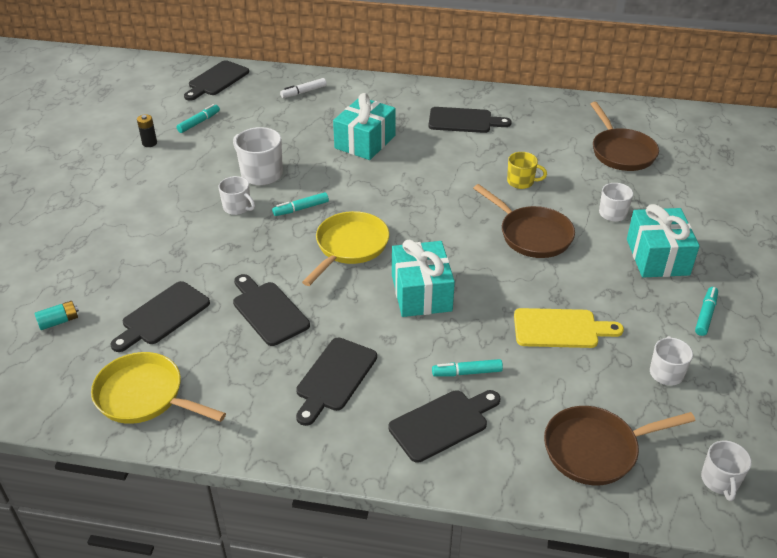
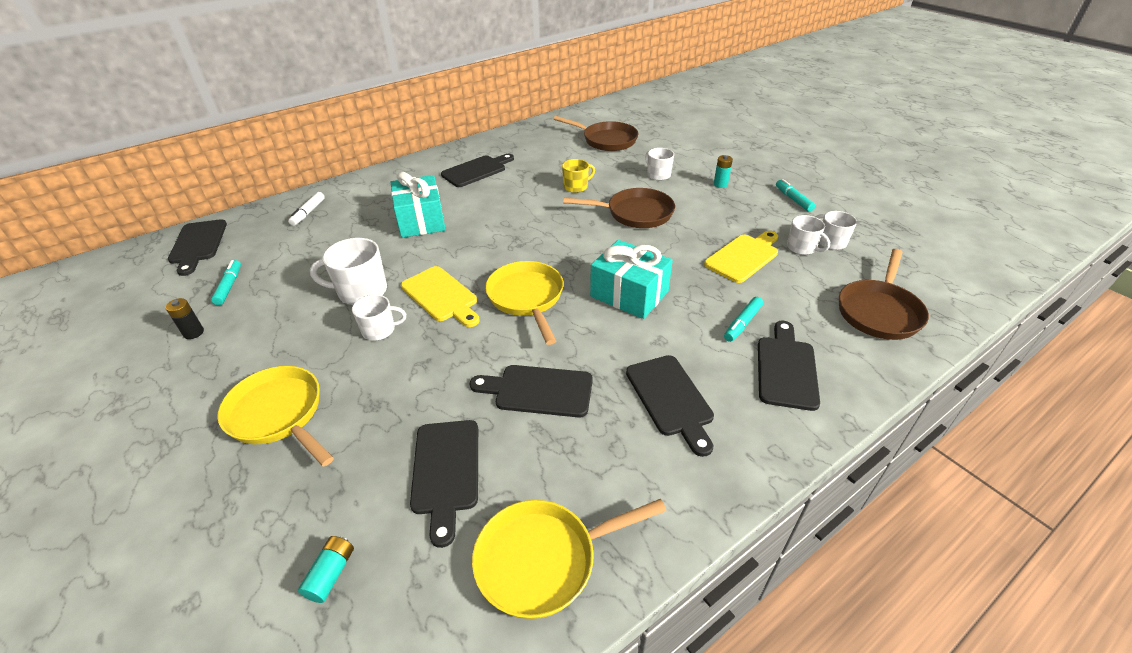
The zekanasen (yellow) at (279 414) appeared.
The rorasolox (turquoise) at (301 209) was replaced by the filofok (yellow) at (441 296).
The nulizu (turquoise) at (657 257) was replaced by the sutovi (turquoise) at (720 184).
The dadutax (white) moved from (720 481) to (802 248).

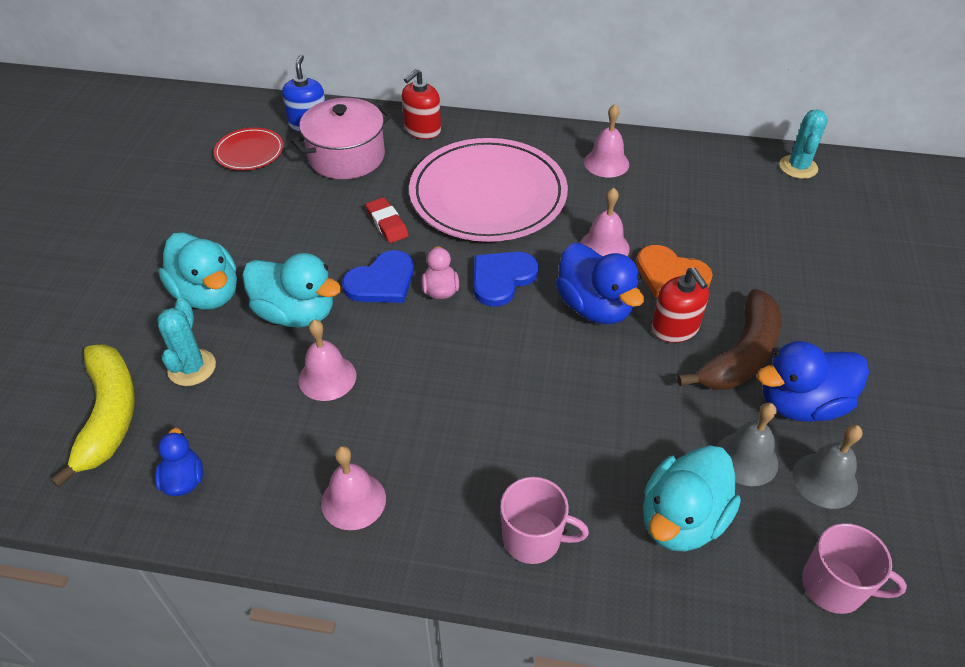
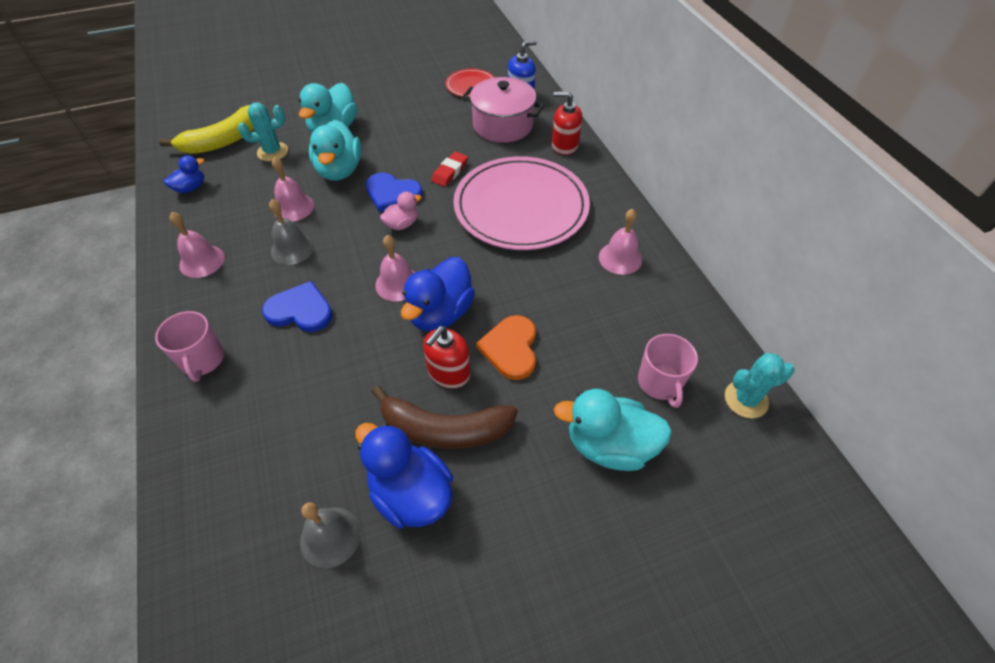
The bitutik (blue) moved from (502 278) to (300 310).
The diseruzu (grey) moved from (746 459) to (292 249).
The diseruzu (pink) moved from (604 247) to (397 283).
The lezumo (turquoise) moved from (681 519) to (609 445).
The dadutax (pink) moved from (834 586) to (660 383).

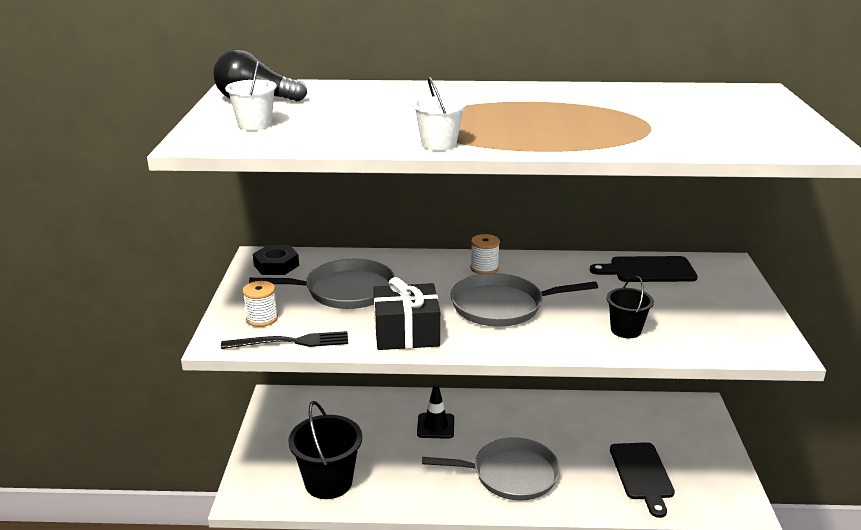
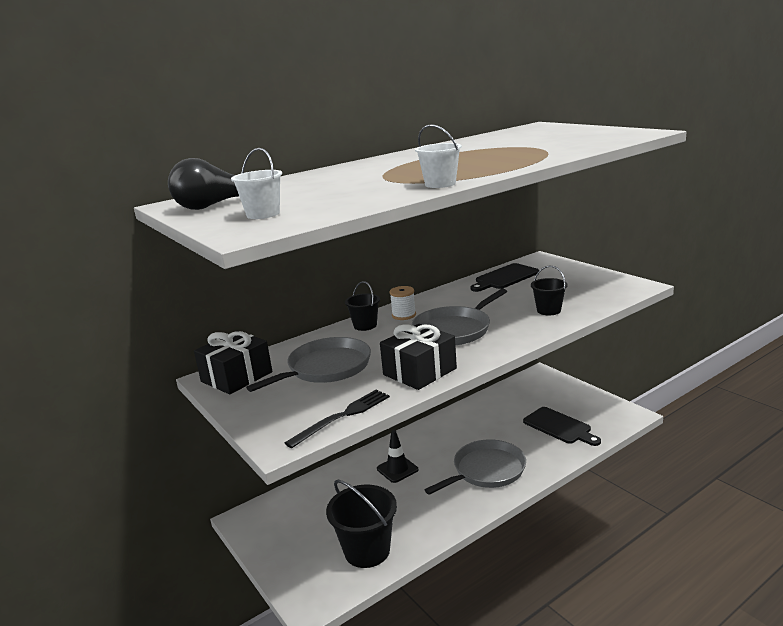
The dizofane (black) at (276 265) was replaced by the nulizu (black) at (236 377).
The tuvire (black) at (365 325) appeared.
The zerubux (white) at (262 319) disappeared.

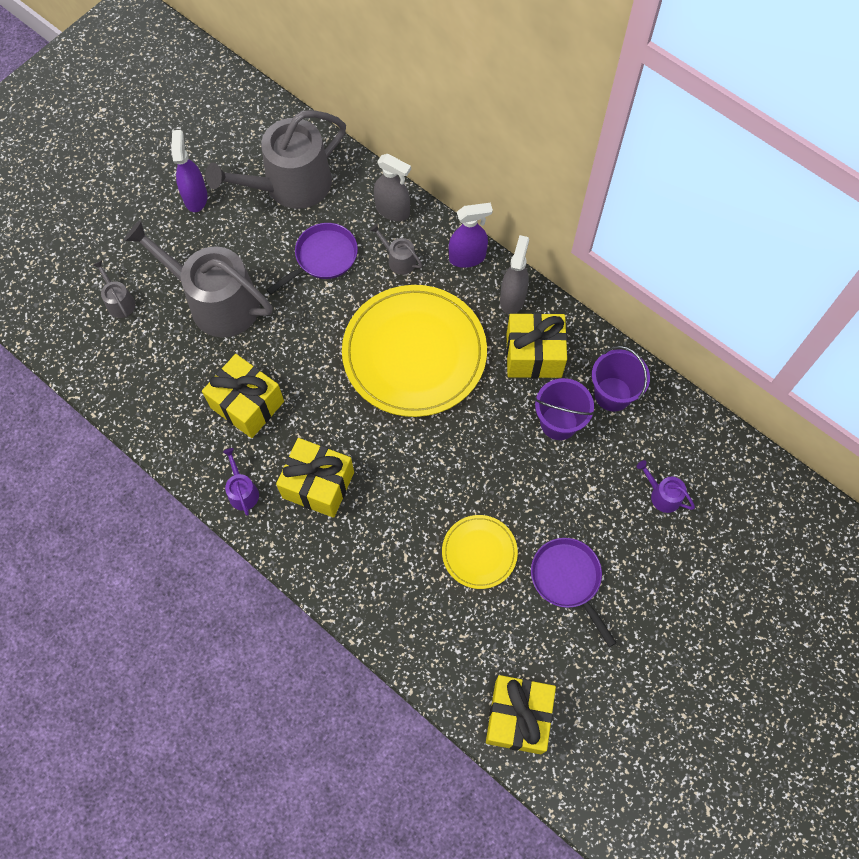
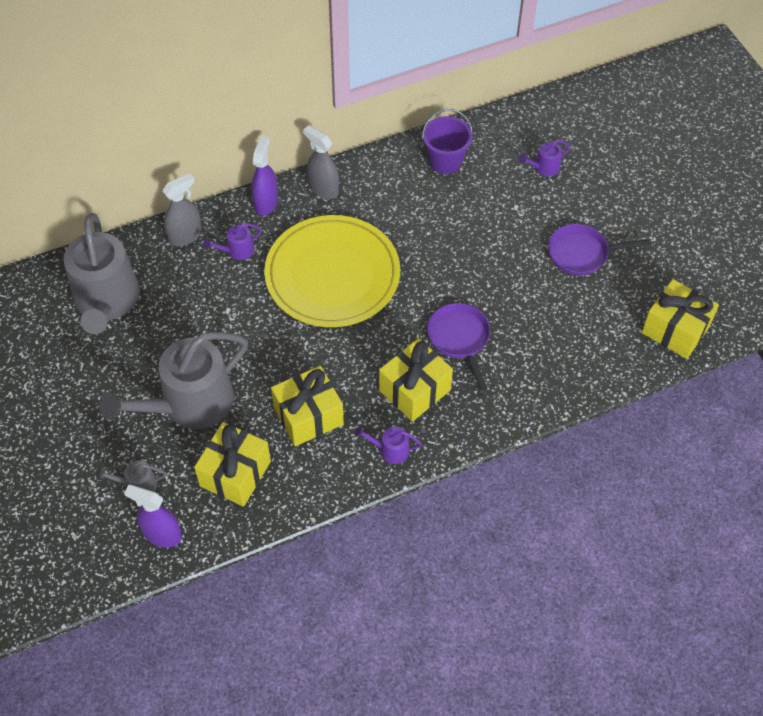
The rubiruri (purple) moved from (195 197) to (162 534).
The nulizu (yellow) moved from (533 355) to (235 474).
The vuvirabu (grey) at (399 260) became the vuvirabu (purple) at (237 251).
The zekanasen (purple) moved from (323 258) to (459 339).
The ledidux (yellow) at (479 552) disappeared.
The tuvire (purple) at (559 422) disappeared.

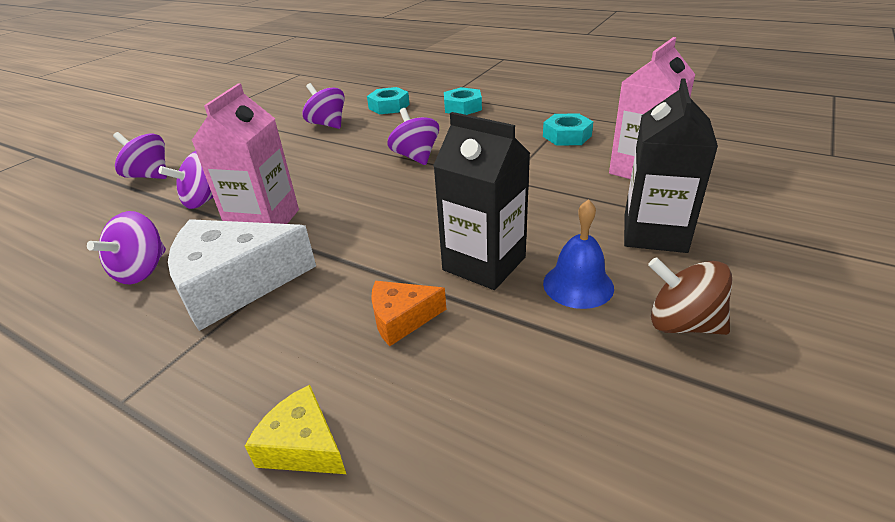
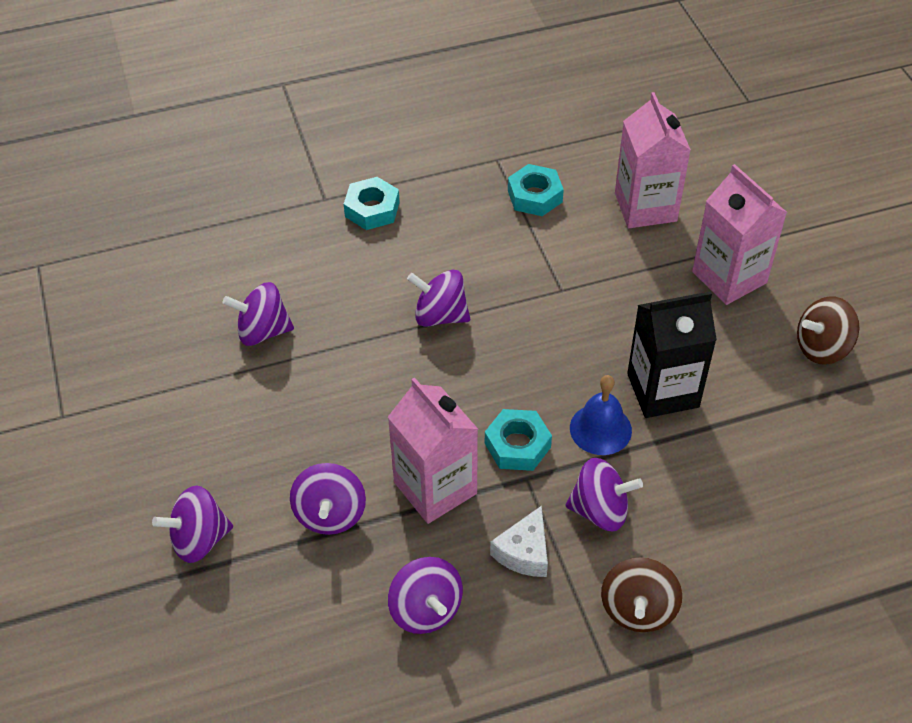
The dizofane (turquoise) moved from (389 106) to (517 445).
The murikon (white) at (235 284) changed to 0.51 times the size.
The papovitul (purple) at (600 510) appeared.
The diseruzu (blue) moved from (578 285) to (600 429).
The papovitul (brown) at (638 609) appeared.
The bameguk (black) at (654 233) became the bameguk (pink) at (729 277).
The murikon (yellow) at (303 445) disappeared.
The murikon (orange) at (401 319) disappeared.

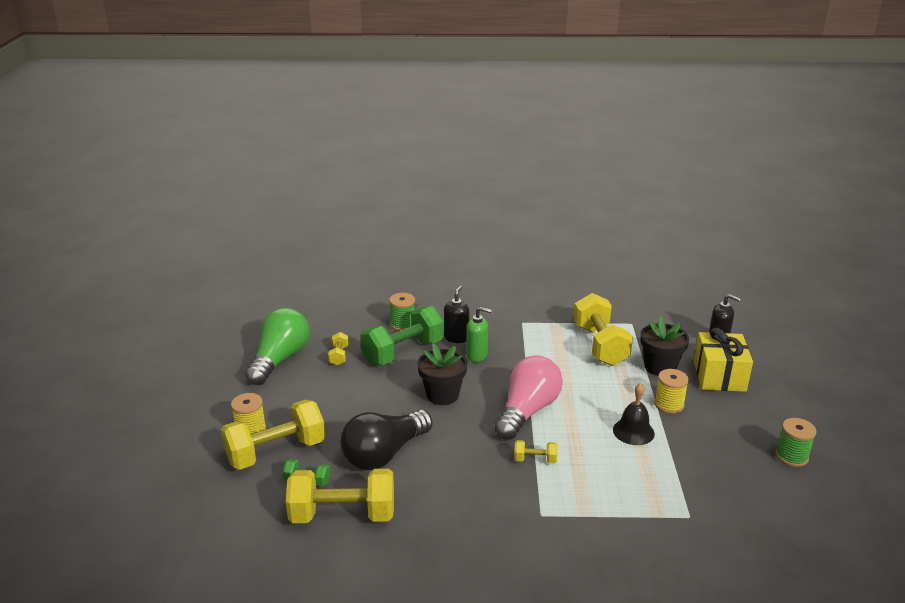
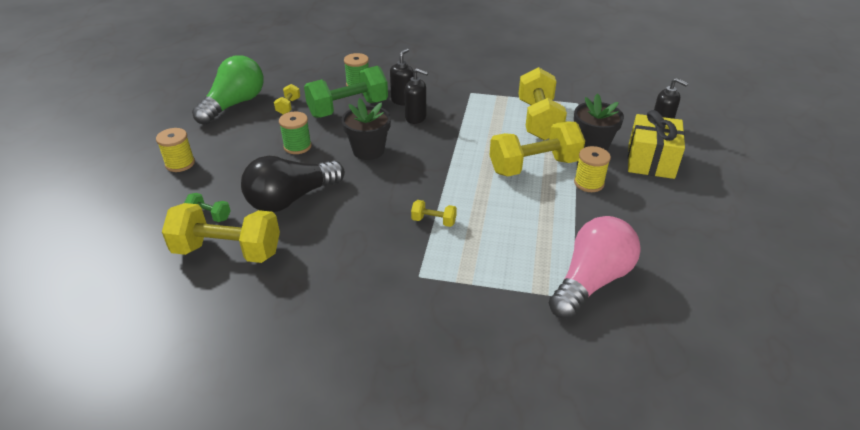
The zerubux (green) moved from (791 456) to (297 146).
The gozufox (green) at (477 355) became the gozufox (black) at (416 118).
The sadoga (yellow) moved from (276 452) to (534 166).
The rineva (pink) moved from (527 411) to (591 281).
The diseruzu (black) at (633 431) disappeared.

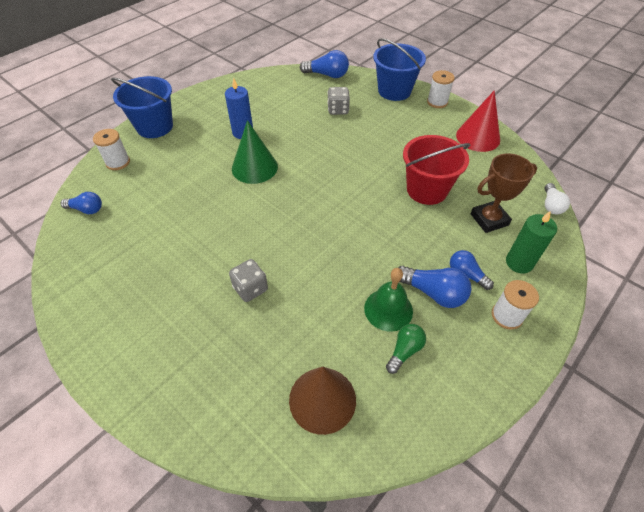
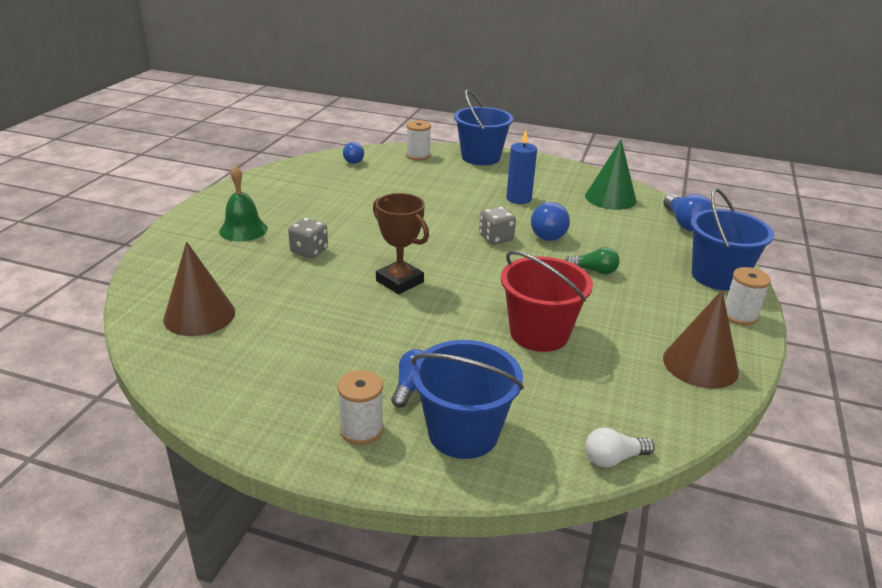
The diseruzu (green) moved from (388 309) to (243 230).
The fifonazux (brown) moved from (489 219) to (399 281).
The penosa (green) at (519 263) was replaced by the tuvire (blue) at (463 433).
The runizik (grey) moved from (338 110) to (496 238).
The rineva (blue) moved from (433 293) to (547 232).
The rineva (green) moved from (404 351) to (594 271).
The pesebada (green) moved from (254 167) to (610 198).
The pesebada (red) at (478 137) became the pesebada (brown) at (700 364).

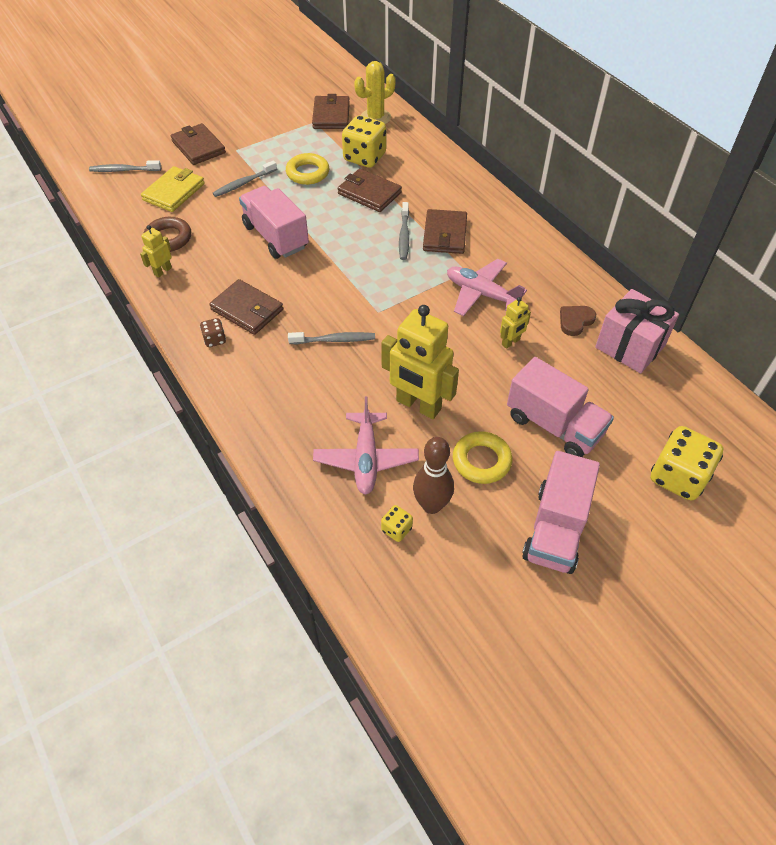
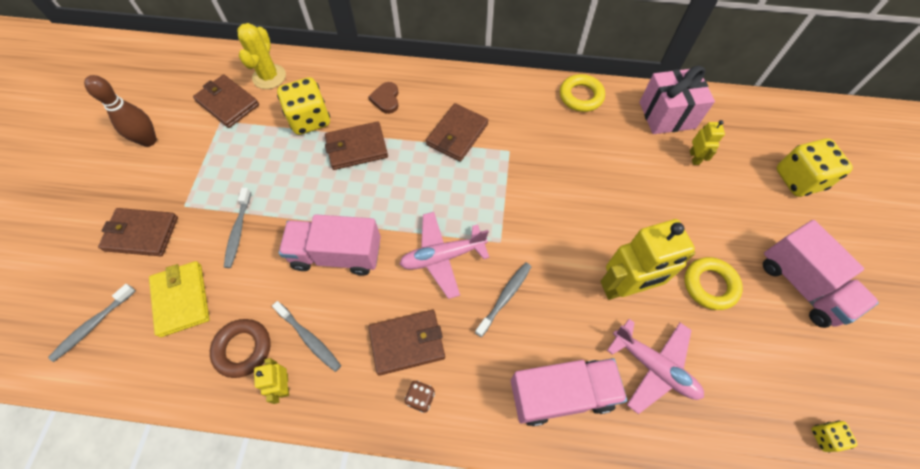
The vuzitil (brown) moved from (431 505) to (149 140).
The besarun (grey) moved from (404 235) to (309 338).
The bitutik (brown) moved from (575 321) to (386 99).
The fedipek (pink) moved from (481 294) to (443 257).
The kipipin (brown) at (444 234) turned 75 degrees clockwise.
The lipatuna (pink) moved from (554 425) to (561 394).
The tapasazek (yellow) moved from (308 173) to (581 96).
The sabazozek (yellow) moved from (511 342) to (694 157).
The runizik (yellow) moved from (396 529) to (824 437).

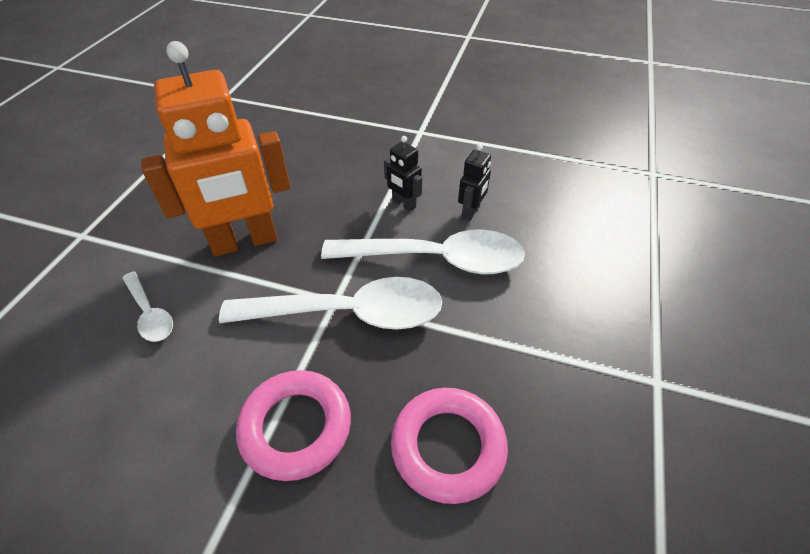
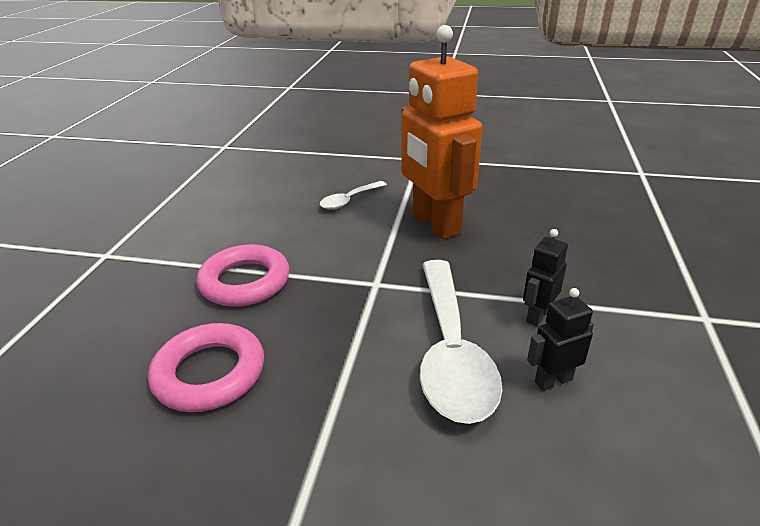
The sabazozek (black) at (471 212) turned 135 degrees clockwise.
The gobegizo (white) at (349 313) disappeared.

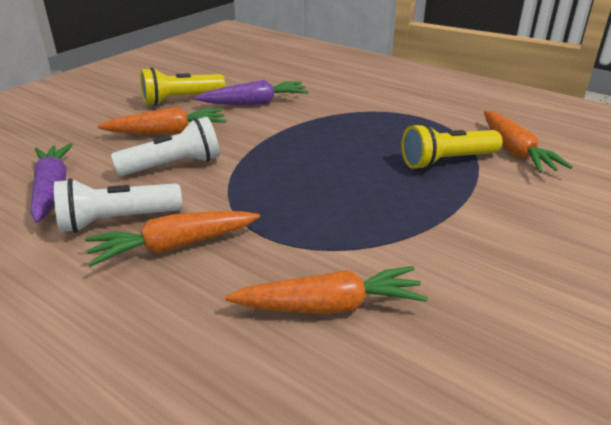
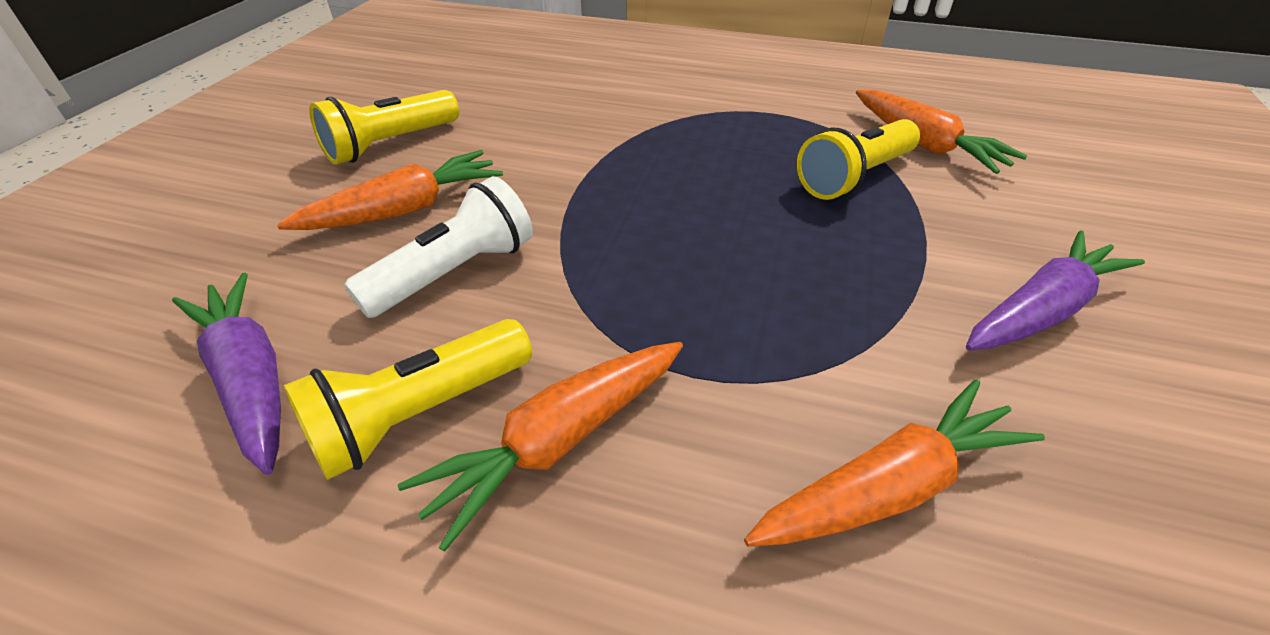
The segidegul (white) at (117 220) became the segidegul (yellow) at (419 414).
The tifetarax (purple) moved from (255 103) to (1041 310).

